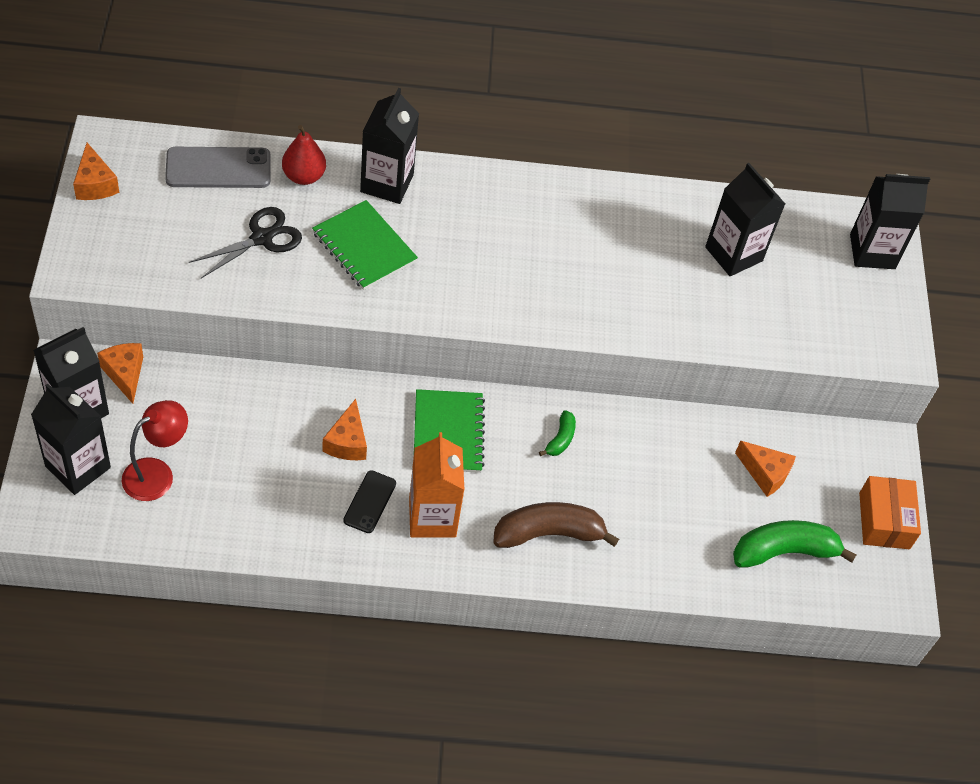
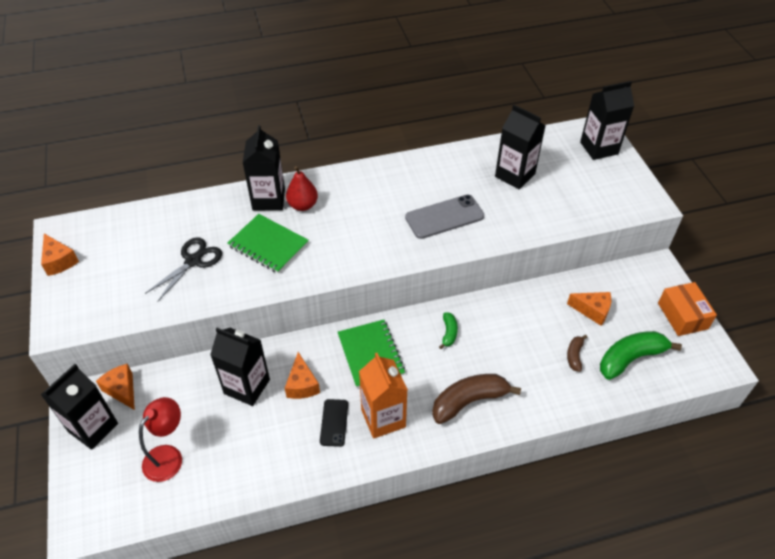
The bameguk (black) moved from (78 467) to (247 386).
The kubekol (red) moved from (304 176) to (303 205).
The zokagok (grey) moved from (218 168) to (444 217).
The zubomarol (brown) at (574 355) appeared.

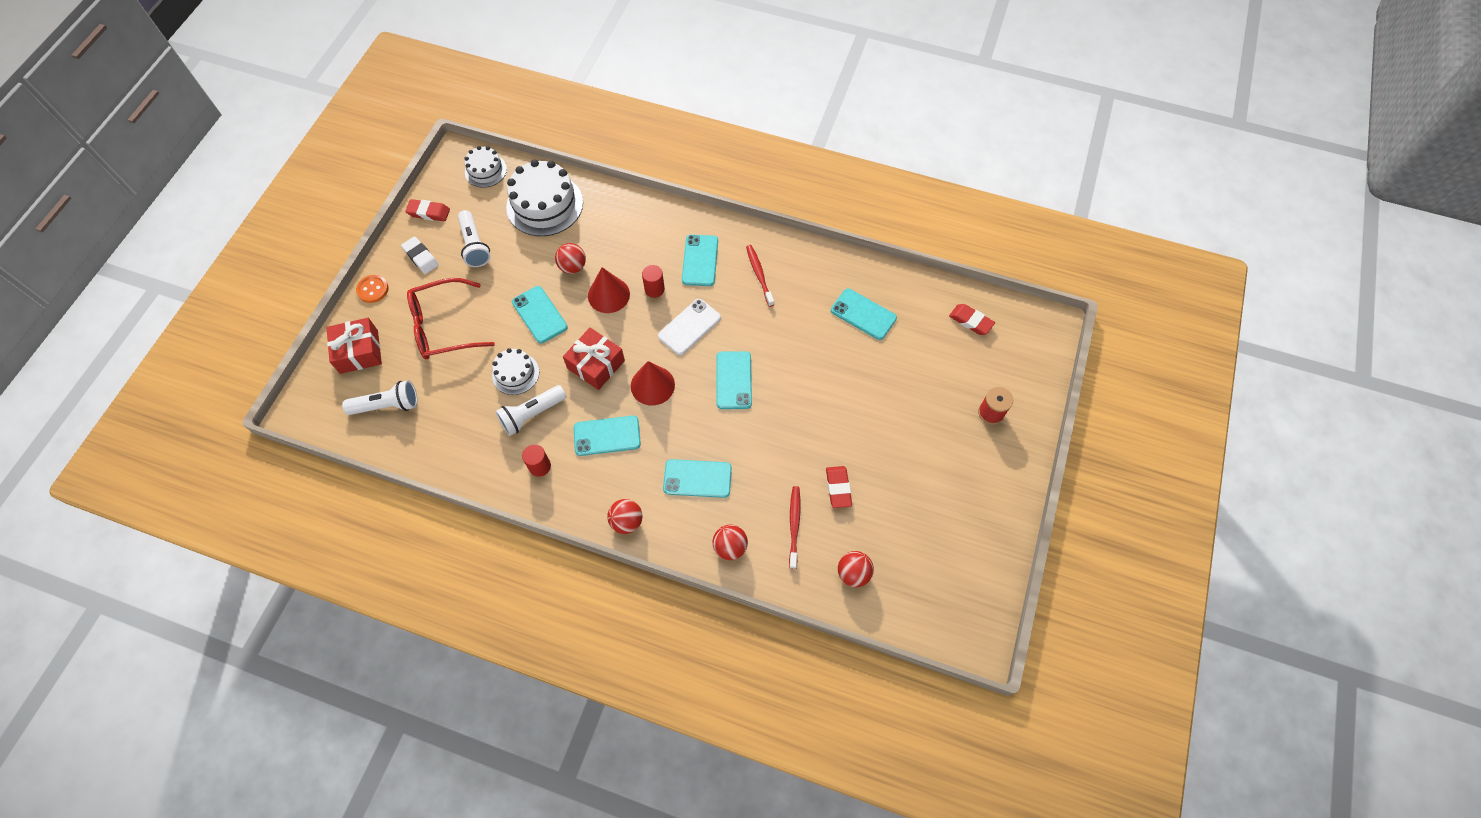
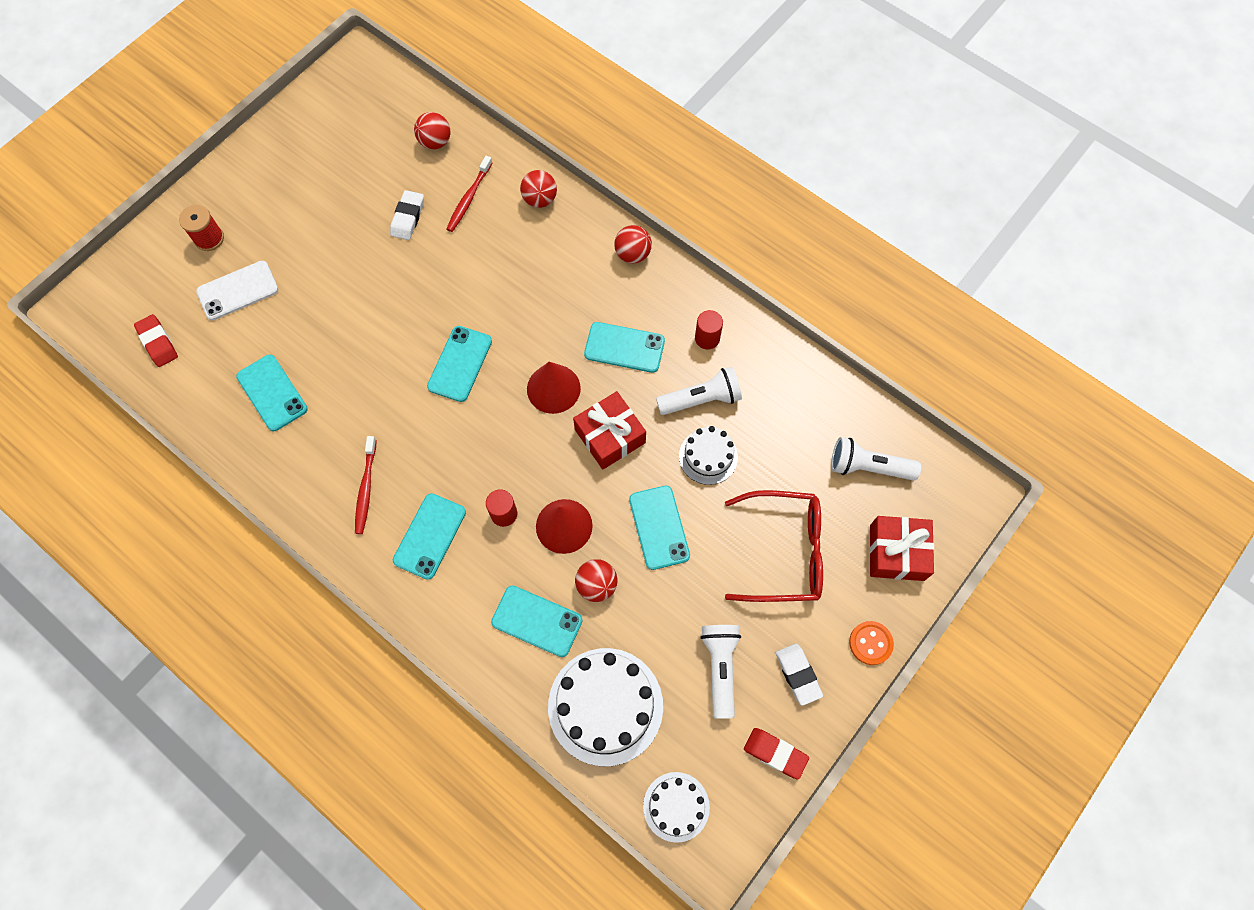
The zokagok (white) moved from (689 327) to (238 291).
The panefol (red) at (838 488) became the panefol (white) at (408 218).
The zokagok (turquoise) moved from (697 479) to (537 621).

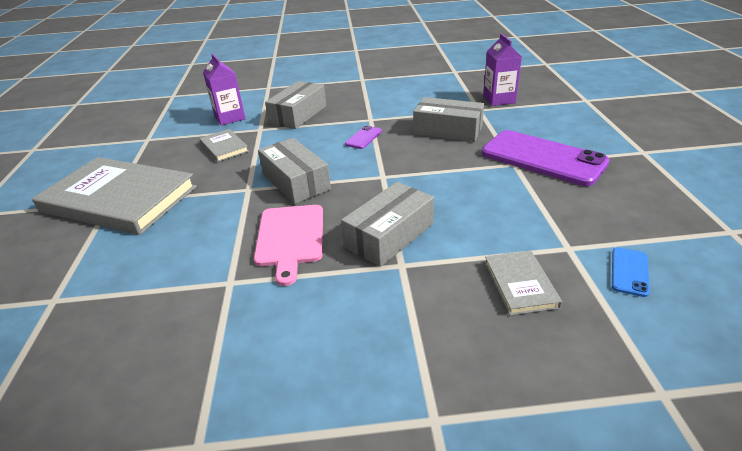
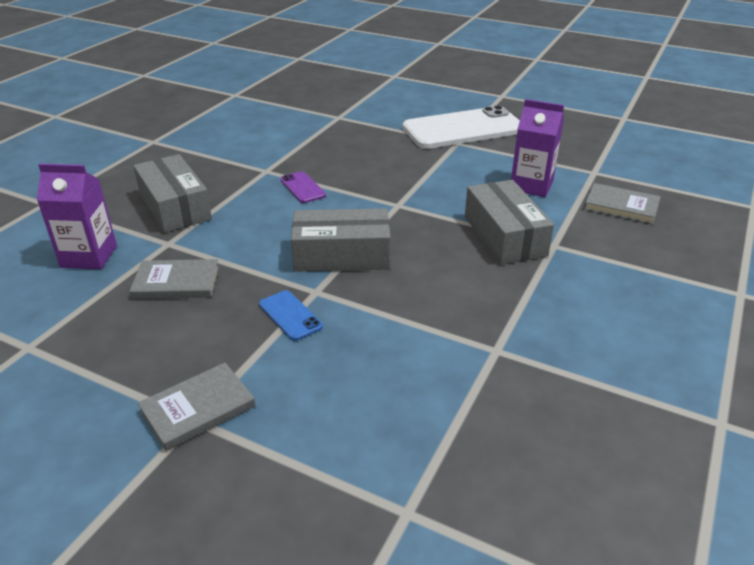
The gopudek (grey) at (119 199) changed to 0.45 times the size.
The zokagok (blue) moved from (629 272) to (290 315).
The zokagok (purple) at (543 158) became the zokagok (white) at (463 129).
The bameguk (purple) moved from (499 99) to (531 186).
The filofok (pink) at (290 238) disappeared.
The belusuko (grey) at (447 130) disappeared.

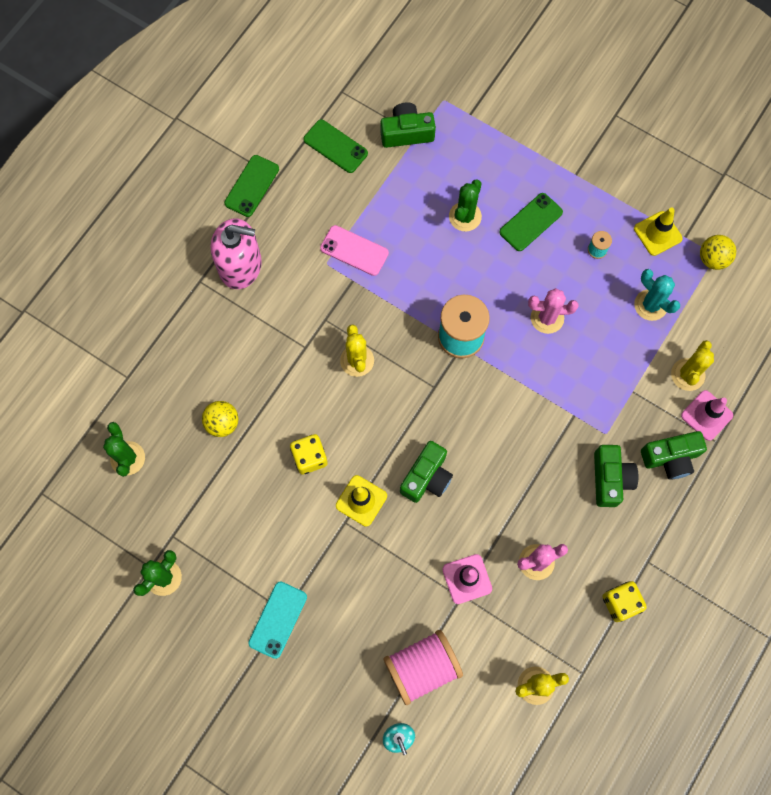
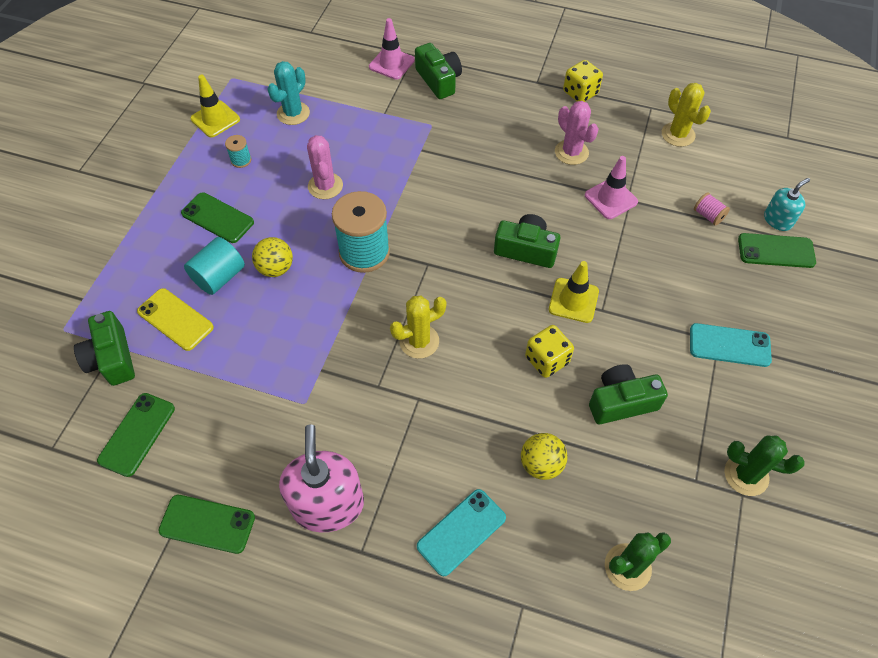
The zokagok (yellow) at (175 319) appeared.
The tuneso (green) at (465 216) was replaced by the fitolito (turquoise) at (219 277).
The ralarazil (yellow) moved from (712 259) to (276 268).
The zokagok (turquoise) at (461 532) appeared.
The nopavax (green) moved from (610 479) to (621 402).
The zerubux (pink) at (422 668) changed to 0.43 times the size.
The zokagok (green) at (776 251) appeared.
The zokagok (pink) at (354 251) disappeared.
The tuneso (yellow) at (687 374) disappeared.

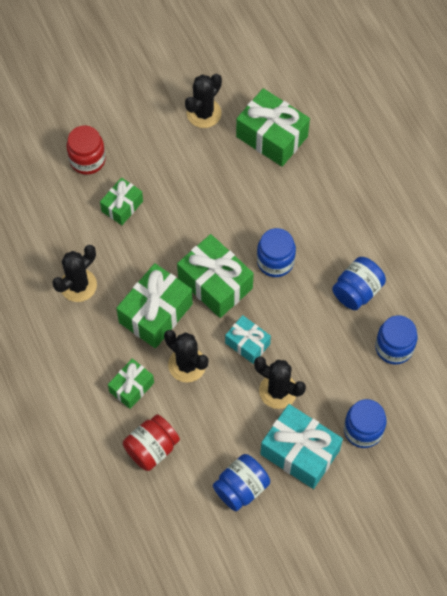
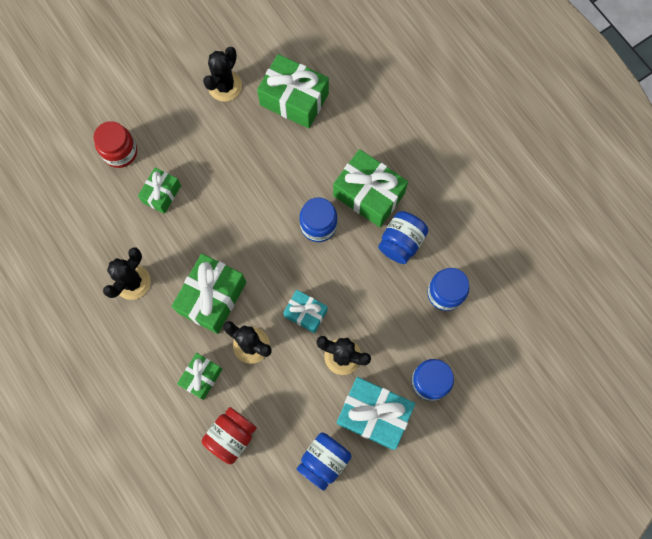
The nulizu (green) moved from (215 283) to (368 194).

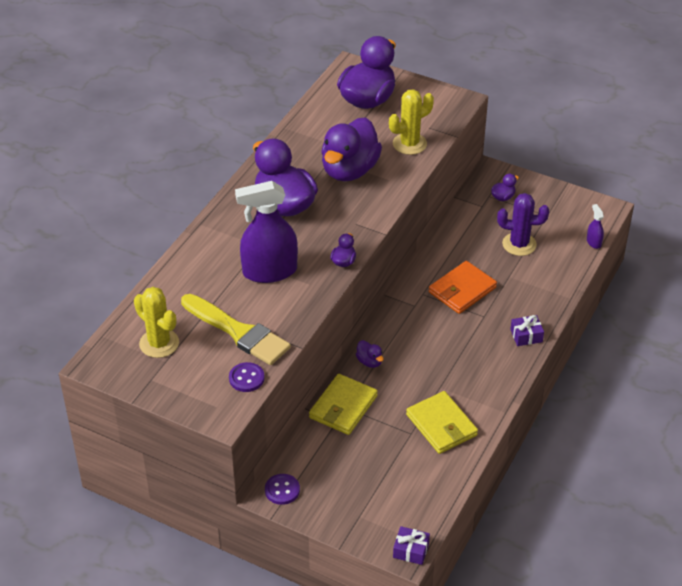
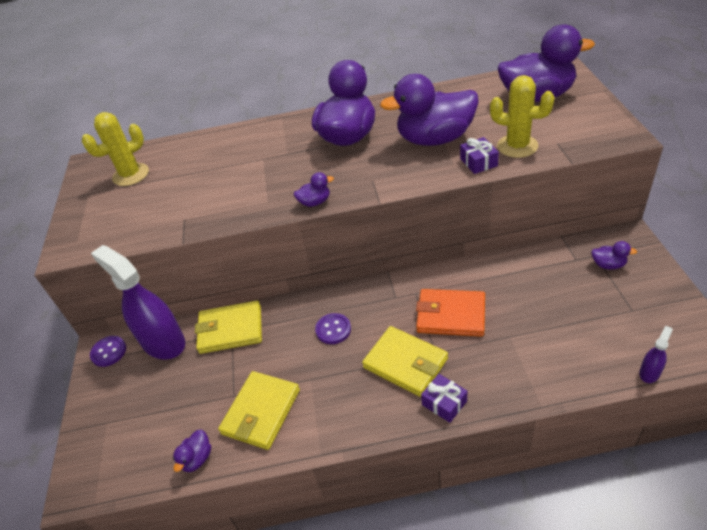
The tuneso (yellow) at (159 343) turned 45 degrees clockwise.
The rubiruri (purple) moved from (269 271) to (163 342).
The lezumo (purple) moved from (369 362) to (197 458).
The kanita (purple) moved from (246 378) to (333 329).
The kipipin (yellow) at (405 363) appeared.
The nulizu (purple) moved from (411 550) to (478 162).
The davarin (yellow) at (238 332) disappeared.
The tuneso (purple) at (519 244) disappeared.

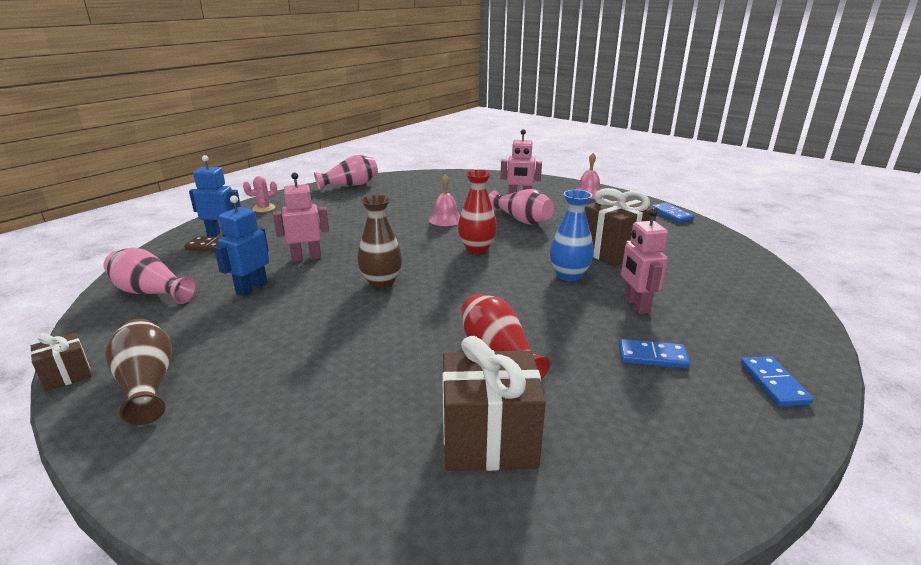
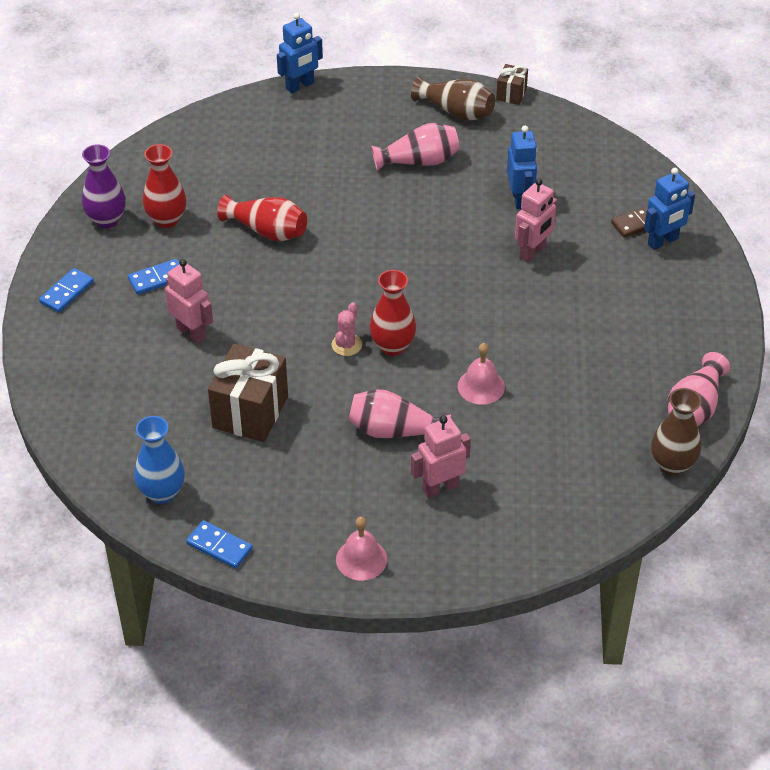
The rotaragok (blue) at (773 383) turned 75 degrees clockwise.
The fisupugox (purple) at (106 220) appeared.
The fisupugox (blue) moved from (569 275) to (162 492).
The fisupugox (red) at (166 219) appeared.
The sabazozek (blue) at (300 86) appeared.
The tuneso (pink) moved from (264 208) to (346 345).
The fisupugox (pink) moved from (151 292) to (419 161).
The fisupugox (brown) moved from (381 282) to (672 465).
The nulizu (brown) at (489 440) disappeared.

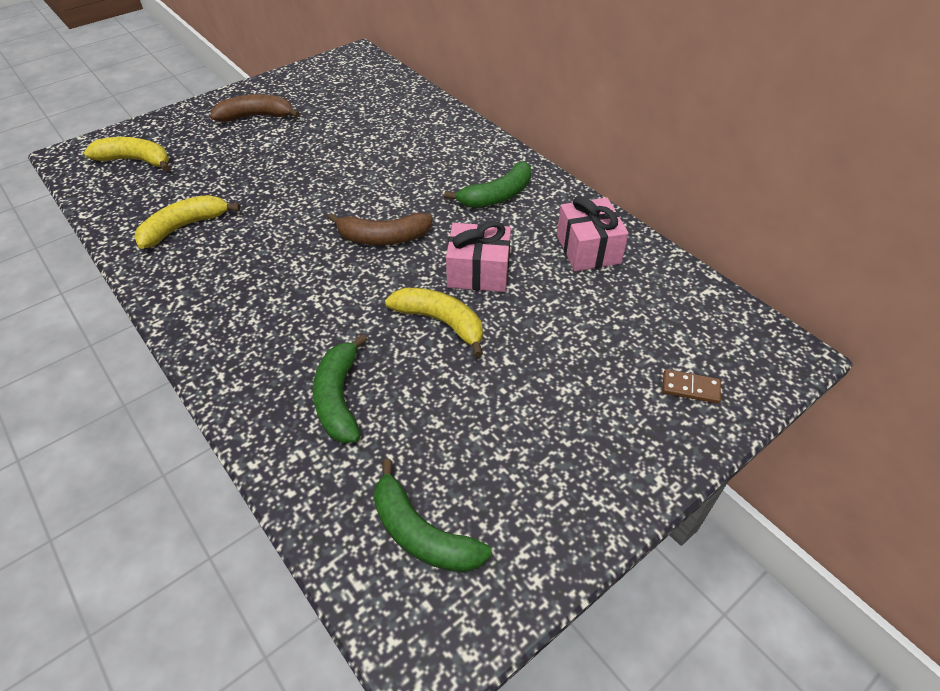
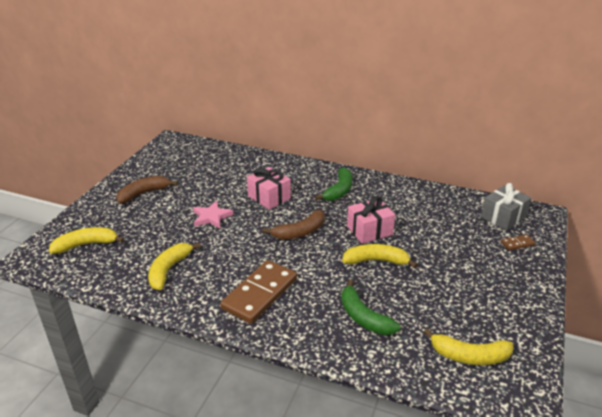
The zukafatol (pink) at (211 217) appeared.
The rotaragok (brown) at (260 294) appeared.
The nulizu (pink) moved from (588 249) to (269 197).
The zubomarol (green) at (422 533) became the zubomarol (yellow) at (469 356).
The nulizu (grey) at (503 217) appeared.

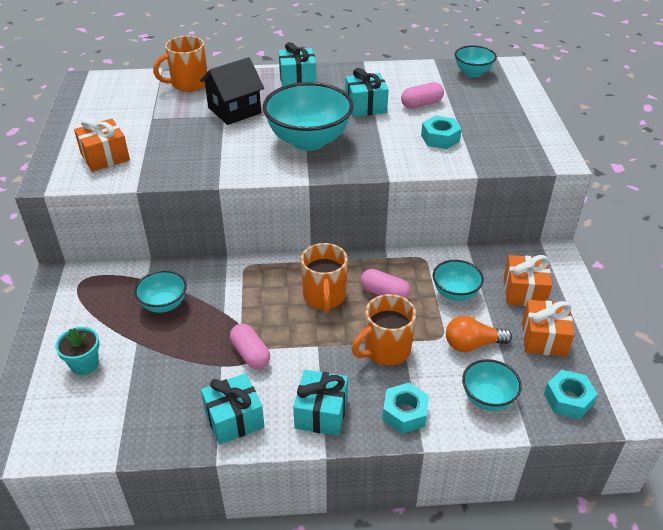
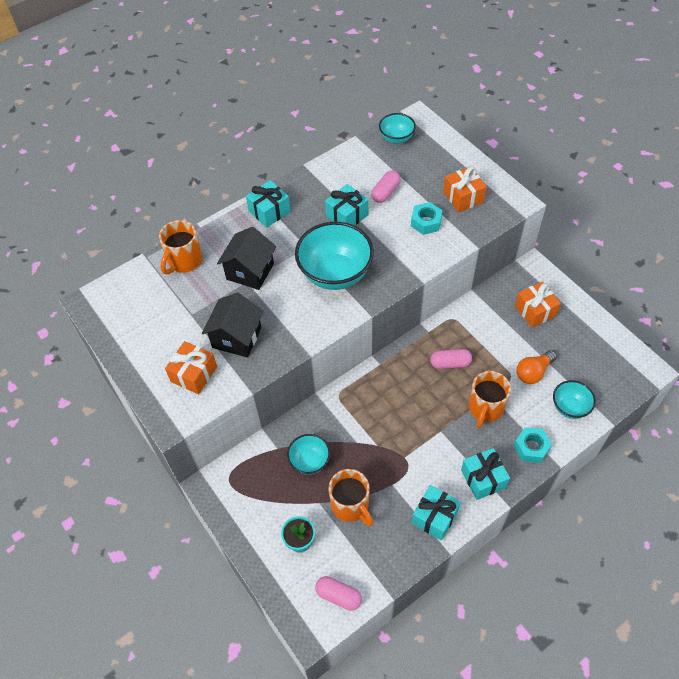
The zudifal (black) at (236 337) appeared.
The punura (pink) moved from (250 354) to (338 596).
The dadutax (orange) moved from (324 297) to (351 505).
The nulizu (orange) moved from (543 338) to (463 197).
The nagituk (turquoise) at (455 293) disappeared.
The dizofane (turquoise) at (568 399) disappeared.

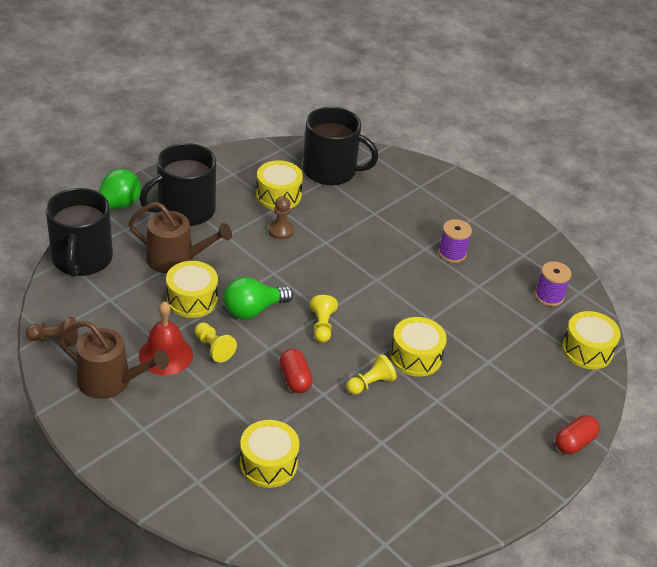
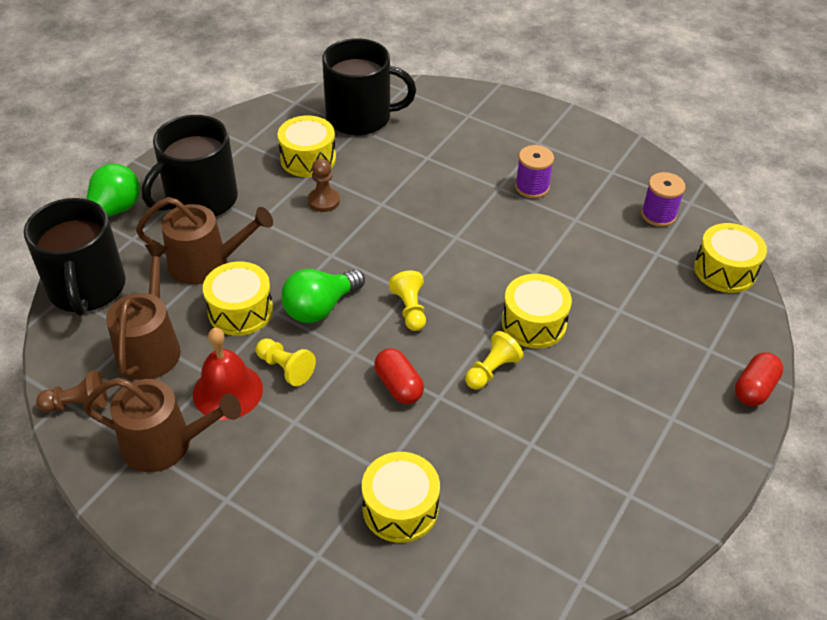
The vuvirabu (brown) at (151 347) appeared.

